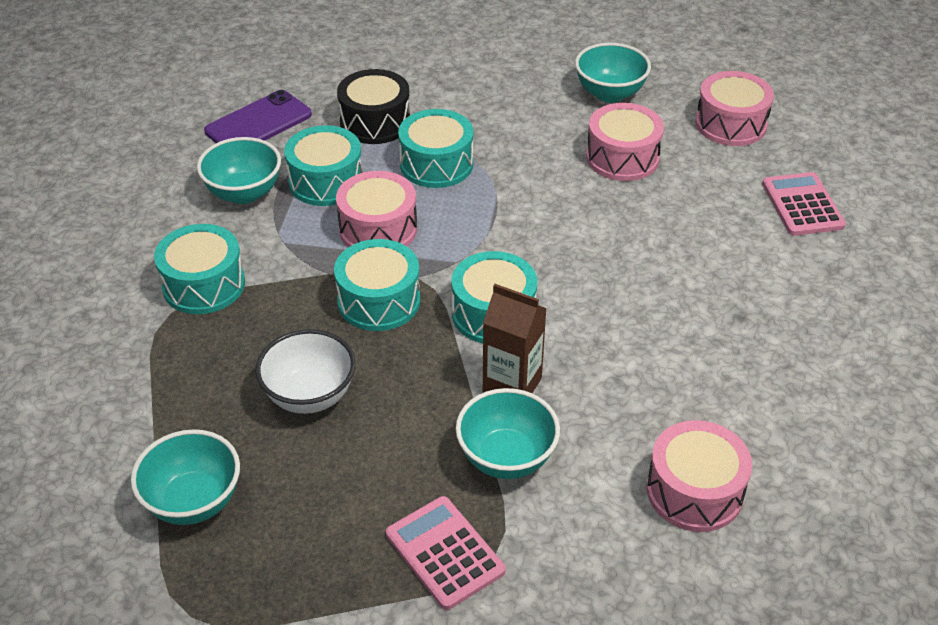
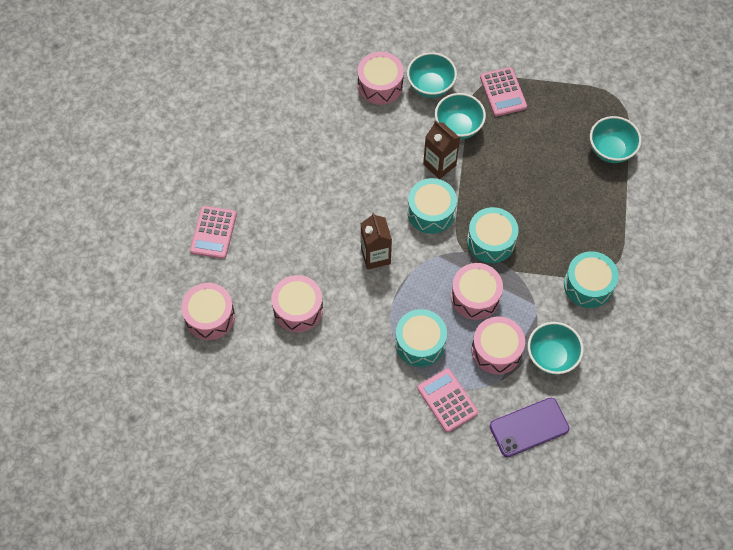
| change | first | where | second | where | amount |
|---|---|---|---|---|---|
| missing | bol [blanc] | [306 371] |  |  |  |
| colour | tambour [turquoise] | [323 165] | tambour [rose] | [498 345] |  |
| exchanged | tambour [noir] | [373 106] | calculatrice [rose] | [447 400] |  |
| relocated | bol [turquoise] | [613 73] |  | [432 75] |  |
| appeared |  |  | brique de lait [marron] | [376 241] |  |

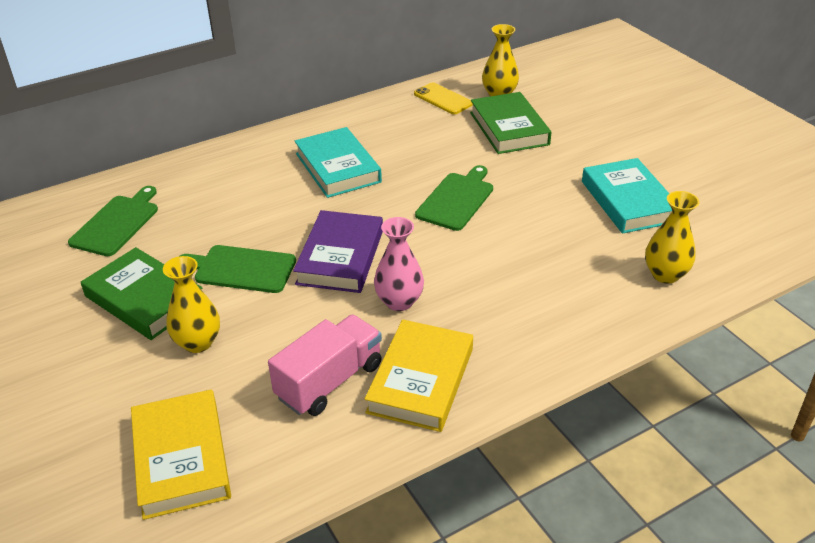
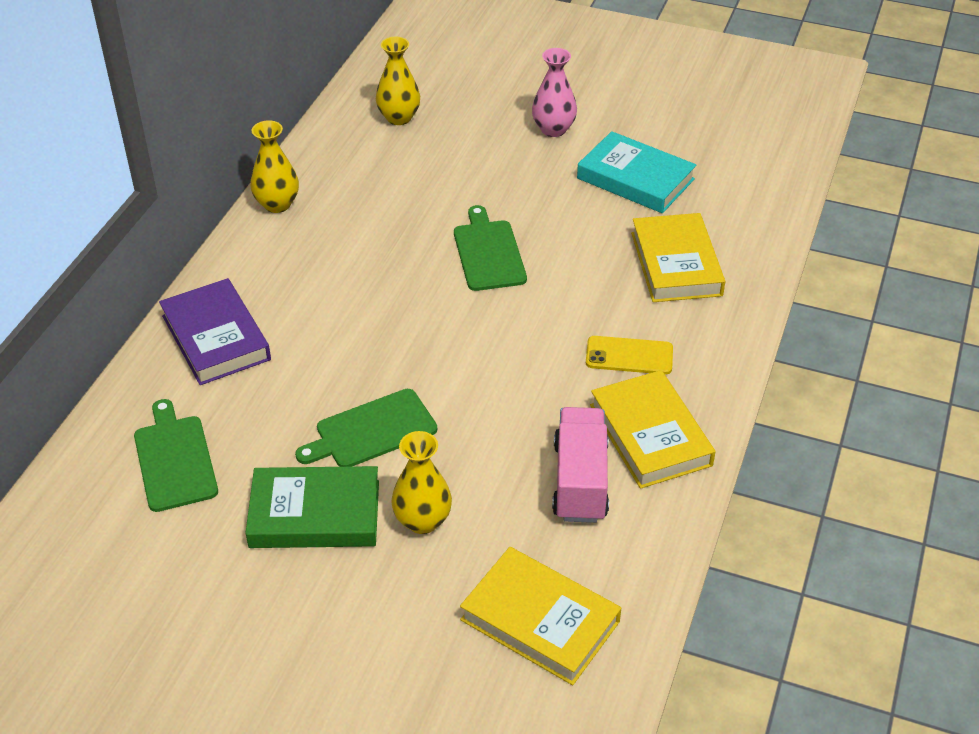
| change | first | where | second | where | amount |
|---|---|---|---|---|---|
| relocated | livre [violet] | [338 251] |  | [215 331] |  |
| missing | livre [turquoise] | [338 162] |  |  |  |
| relocated | vase [rose] | [399 264] |  | [554 92] |  |
| relocated | téléphone [jaune] | [443 98] |  | [629 355] |  |
| missing | livre [vert] | [511 123] |  |  |  |
| relocated | vase [jaune] | [672 237] |  | [274 166] |  |
| appeared |  |  | livre [jaune] | [678 257] |  |

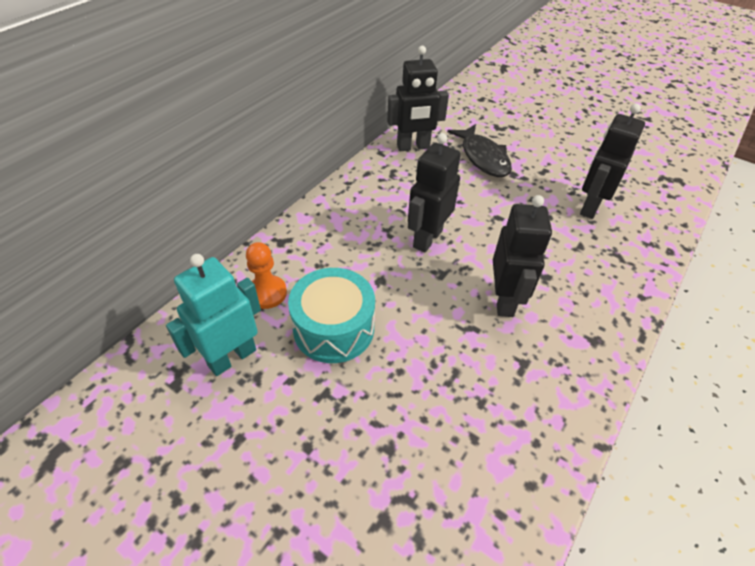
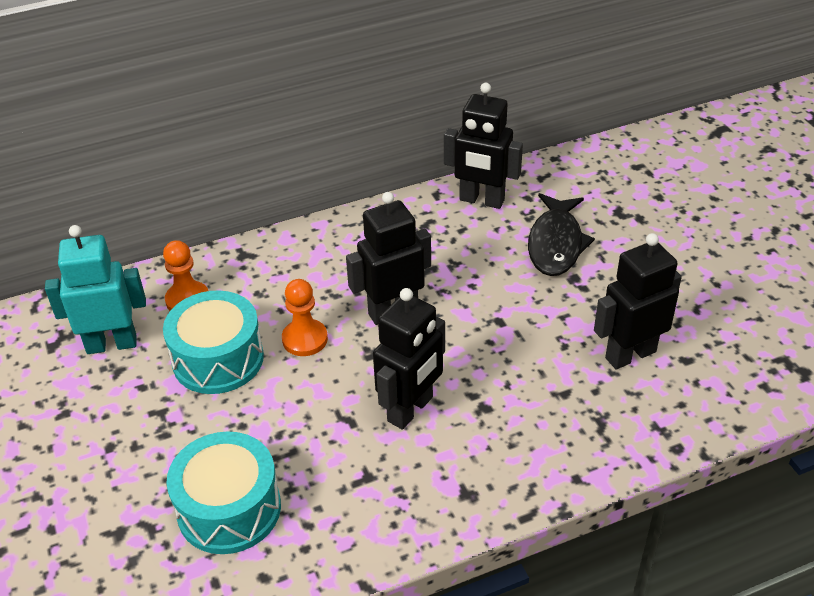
| change | first | where | second | where | amount |
|---|---|---|---|---|---|
| appeared |  |  | tambour [turquoise] | [224 492] |  |
| appeared |  |  | pion [orange] | [305 317] |  |

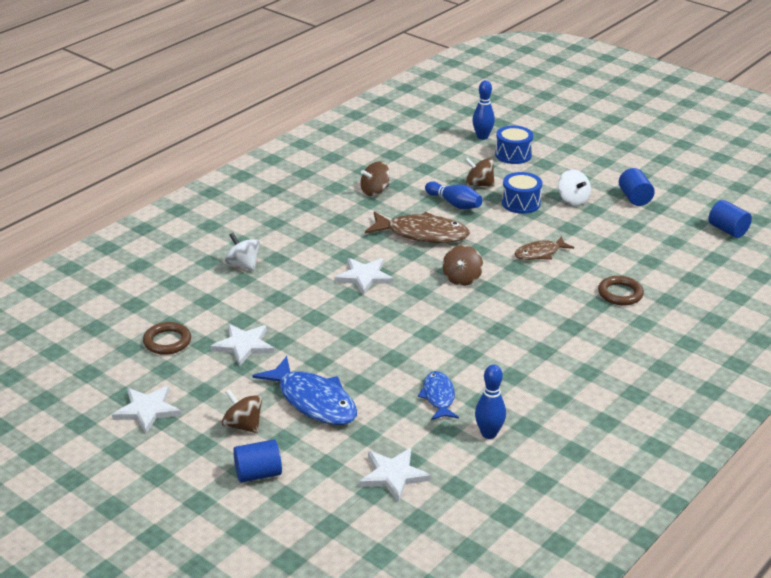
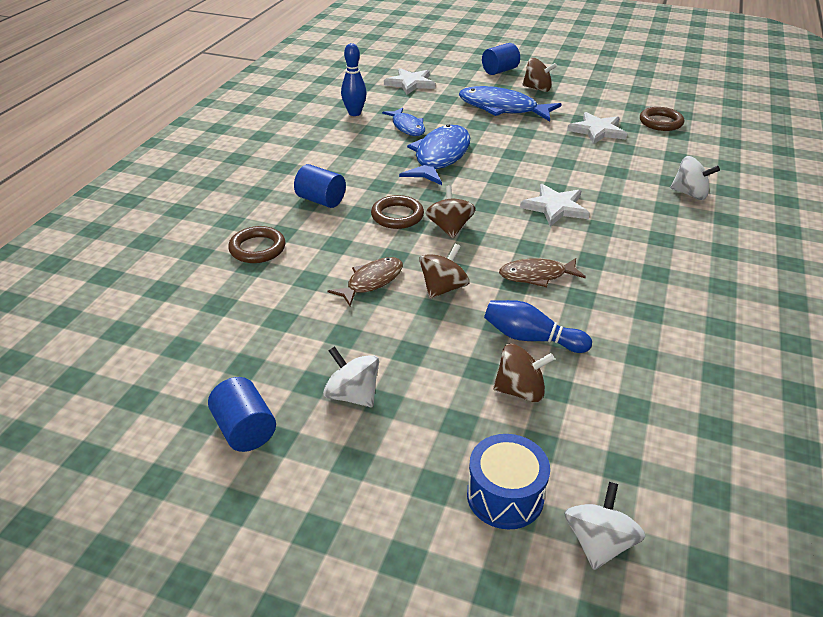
| change | first | where | second | where | amount |
|---|---|---|---|---|---|
| missing | étoile [blanc] | [146 410] |  |  |  |
| relocated | toupie [marron] | [375 178] |  | [444 271] |  |
| size | poisson [marron] | [417 227] |  | [542 272] | x0.59 |
| exchanged | quille [bleu] | [483 110] | toupie [blanc] | [604 526] |  |
| missing | tambour [bleu] | [522 193] |  |  |  |
| relocated | cylindre [bleu] | [730 219] |  | [320 186] |  |
| appeared |  |  | anneau [marron] | [397 212] |  |
| appeared |  |  | poisson [bleu] | [434 154] |  |

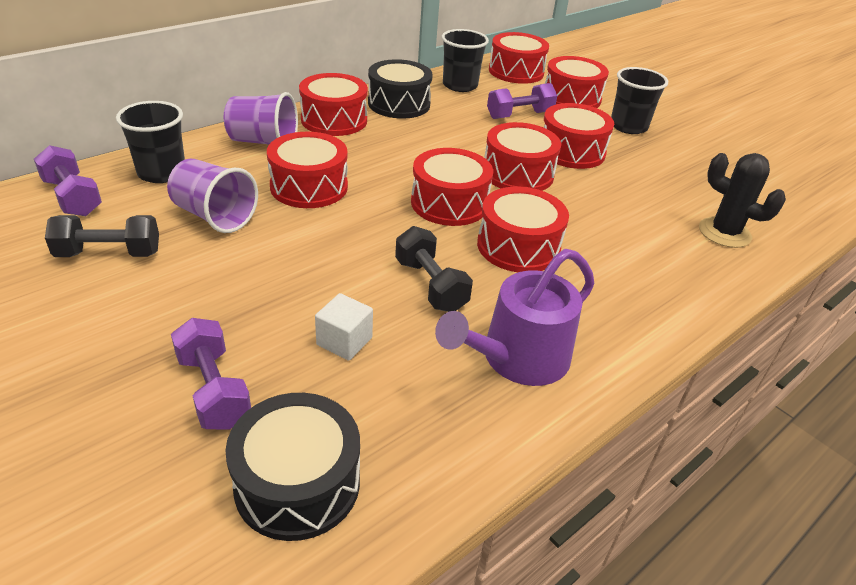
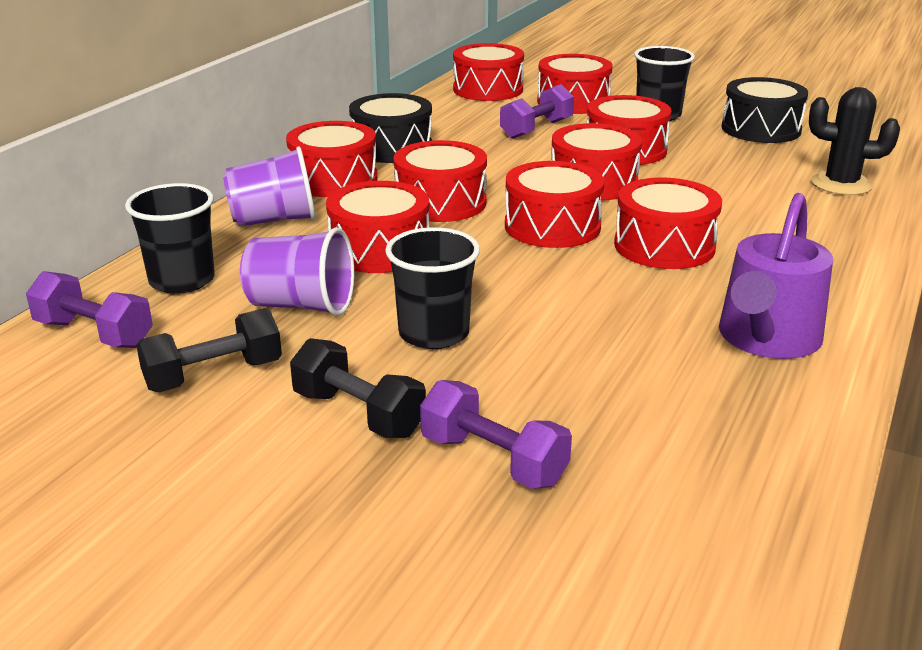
| change | first | where | second | where | amount |
|---|---|---|---|---|---|
| relocated | tambour [noir] | [293 467] |  | [764 110] |  |
| missing | cube [blanc] | [344 327] |  |  |  |
| relocated | haltère [noir] | [434 269] |  | [358 388] |  |
| relocated | gobelet [noir] | [465 60] |  | [432 288] |  |
| appeared |  |  | tambour [rouge] | [440 181] |  |

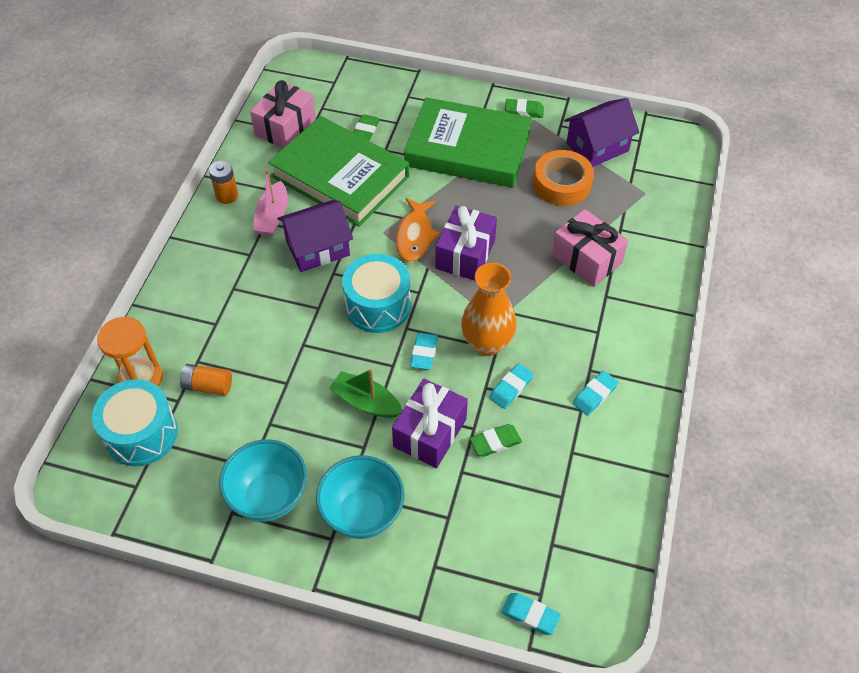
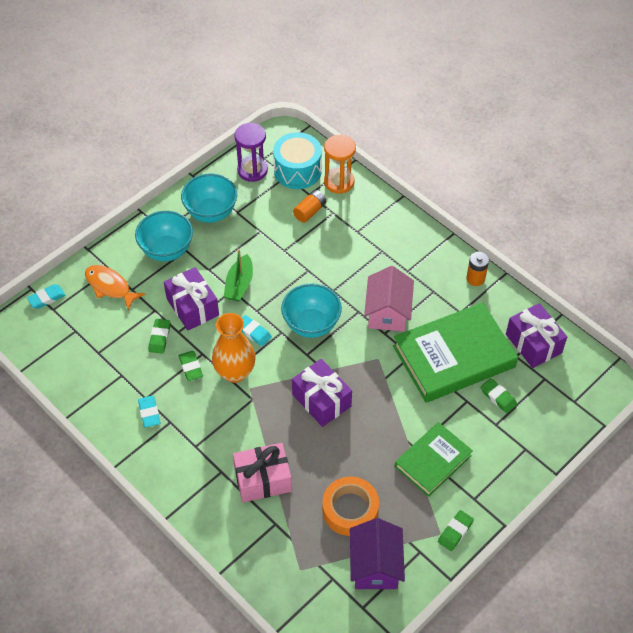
| change | first | where | second | where | amount |
|---|---|---|---|---|---|
| colour | cadeau [rose] | [283 114] | cadeau [violet] | [536 335] |  |
| missing | bateau [rose] | [270 202] |  |  |  |
| colour | maison [violet] | [315 236] | maison [rose] | [389 298] |  |
| spun | bateau [vert] | [365 393] |  | [238 275] | 135 degrees clockwise |
| exchanged | tambour [turquoise] | [376 293] | bol [turquoise] | [311 310] |  |
| relocated | poisson [orange] | [418 230] |  | [115 287] |  |
| size | livre [vert] | [468 142] |  | [434 459] | x0.60 |
| colour | gomme [turquoise] | [511 386] | gomme [vert] | [191 366] |  |
| appeared |  |  | sablier [violet] | [251 152] |  |

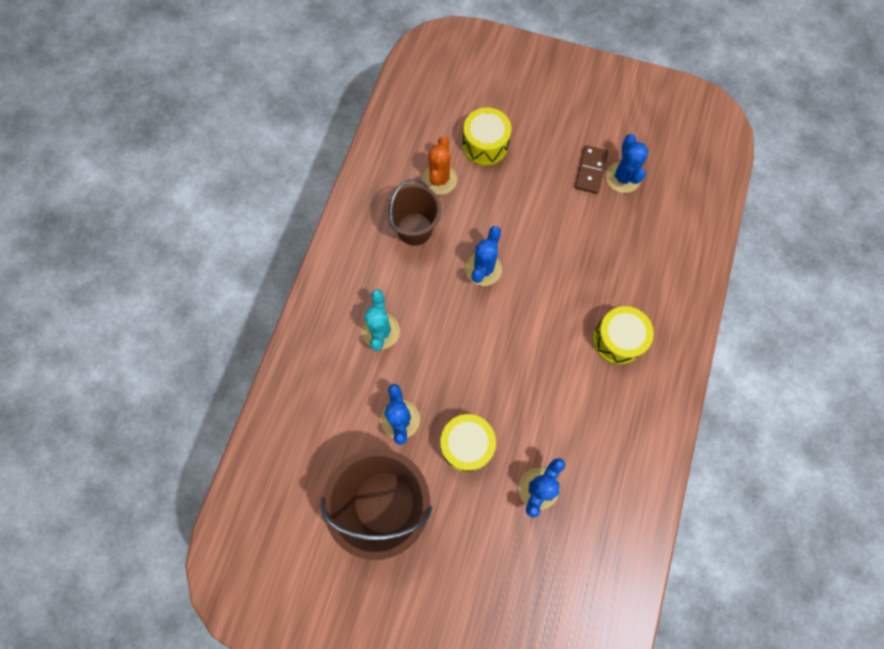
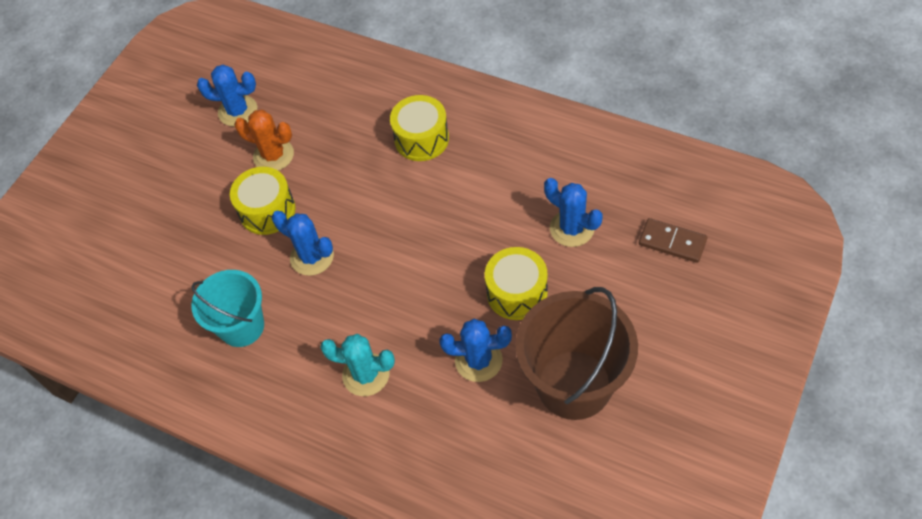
| change | first | where | second | where | amount |
|---|---|---|---|---|---|
| colour | seau [marron] | [413 212] | seau [turquoise] | [227 308] |  |
| relocated | cactus [orange] | [439 165] |  | [264 140] |  |
| relocated | tambour [jaune] | [487 137] |  | [263 201] |  |
| relocated | domino [marron] | [591 169] |  | [673 240] |  |

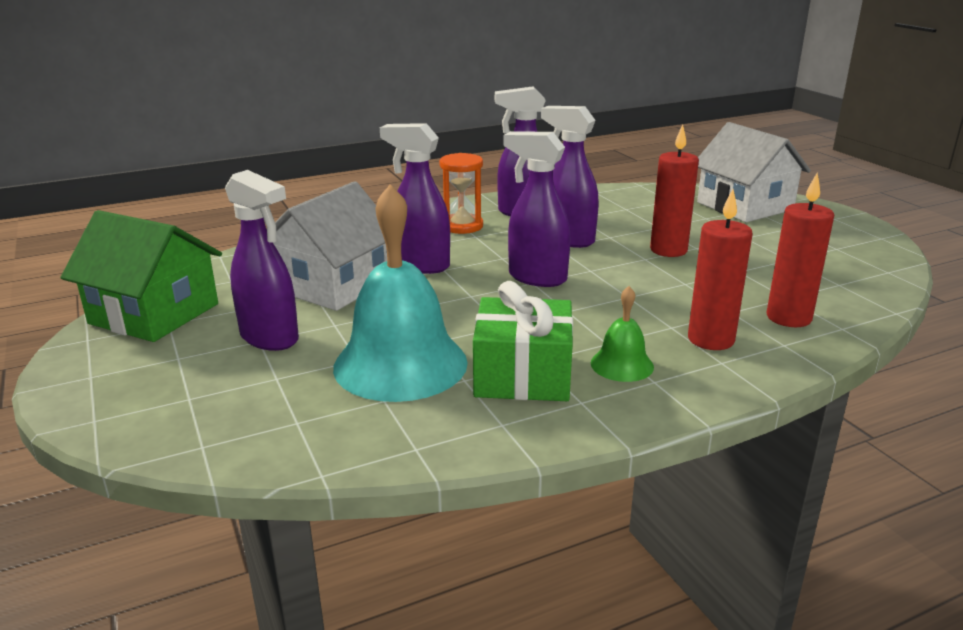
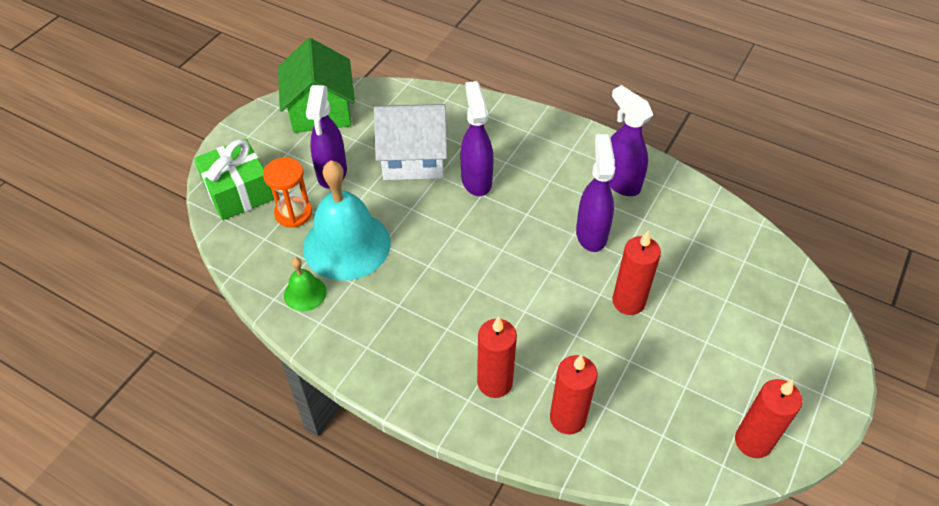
| change | first | where | second | where | amount |
|---|---|---|---|---|---|
| relocated | sablier [orange] | [461 193] |  | [287 193] |  |
| relocated | cadeau [vert] | [523 341] |  | [234 179] |  |
| missing | vaporisateur [violet] | [537 209] |  |  |  |
| relocated | cloche [vert] | [622 334] |  | [305 285] |  |
| missing | maison [blanc] | [754 172] |  |  |  |
| appeared |  |  | bougie [rouge] | [768 418] |  |

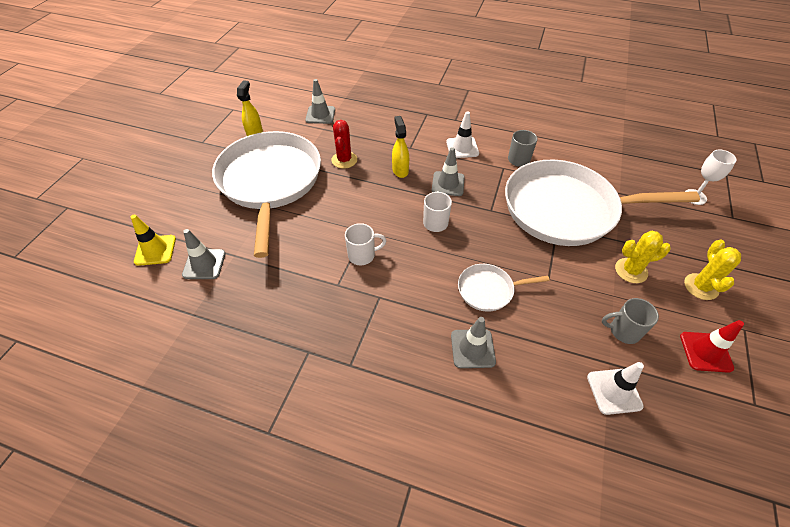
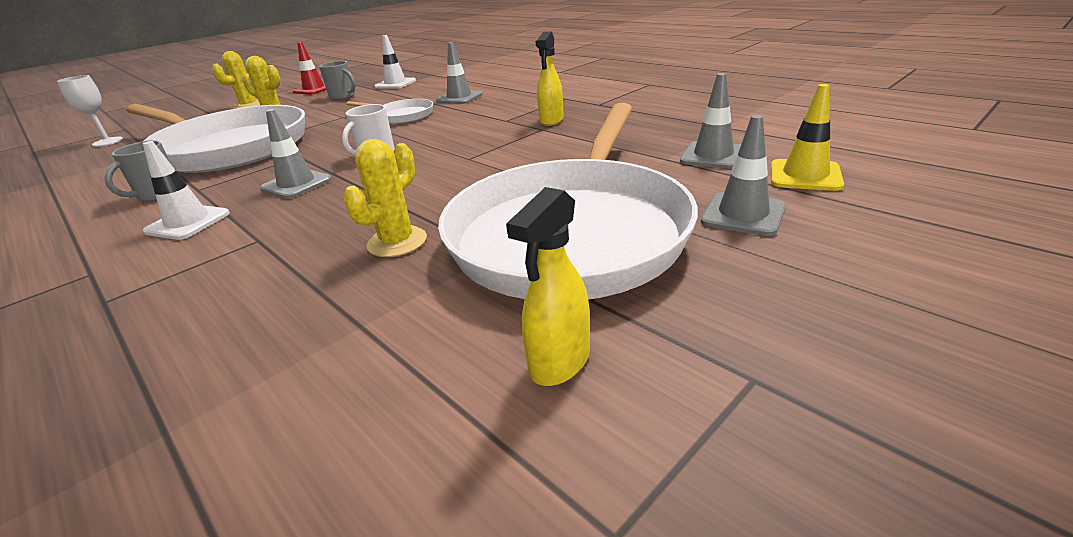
| change | first | where | second | where | amount |
|---|---|---|---|---|---|
| relocated | cône de chantier [gris] | [320 101] |  | [743 175] |  |
| colour | cactus [rouge] | [344 144] | cactus [jaune] | [385 198] |  |
| missing | tasse [blanc] | [365 244] |  |  |  |
| relocated | vaporisateur [jaune] | [400 147] |  | [550 79] |  |

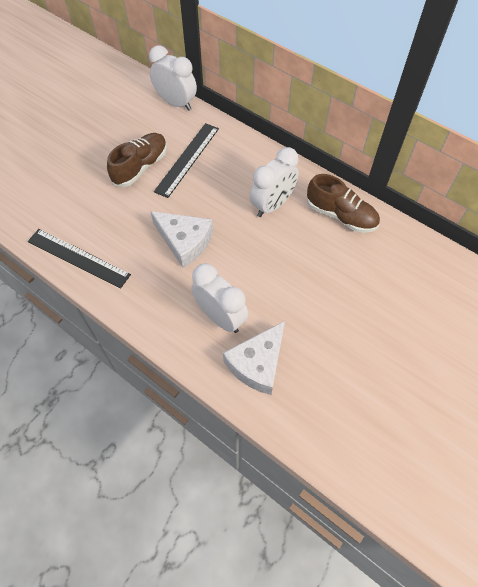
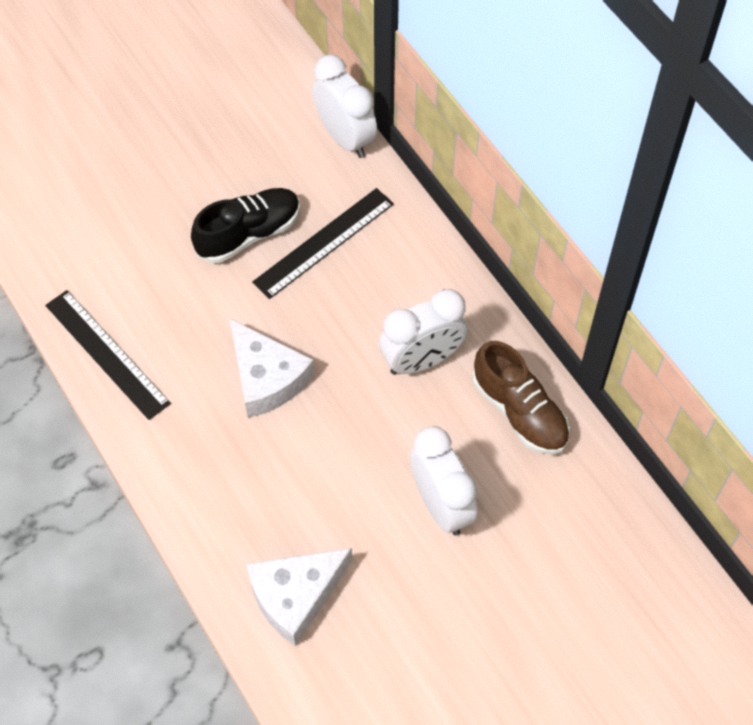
| change | first | where | second | where | amount |
|---|---|---|---|---|---|
| colour | chaussure [marron] | [137 160] | chaussure [noir] | [245 225] |  |
| relocated | réveil [blanc] | [219 298] |  | [443 480] |  |

